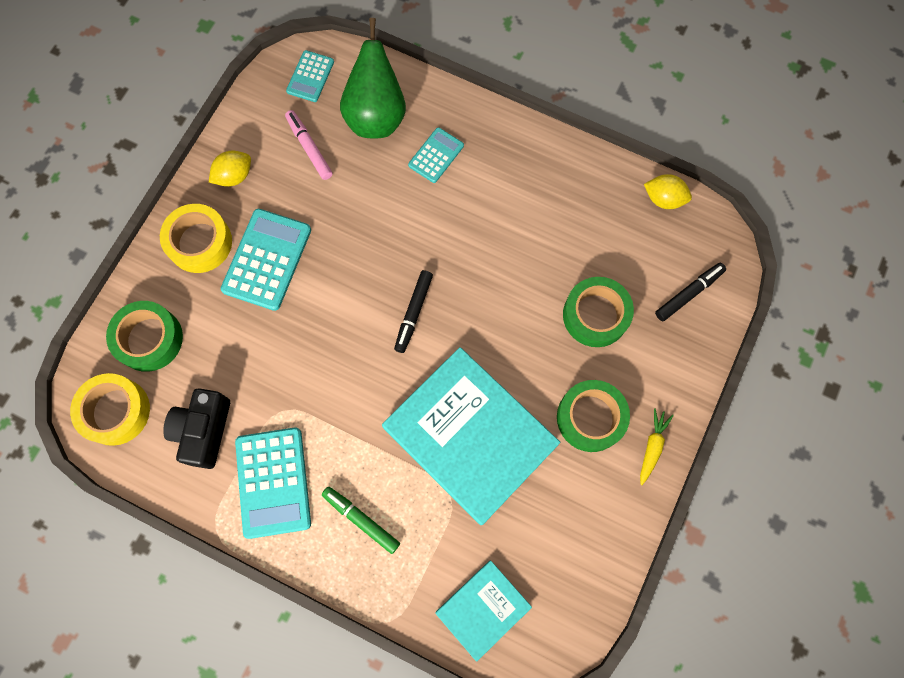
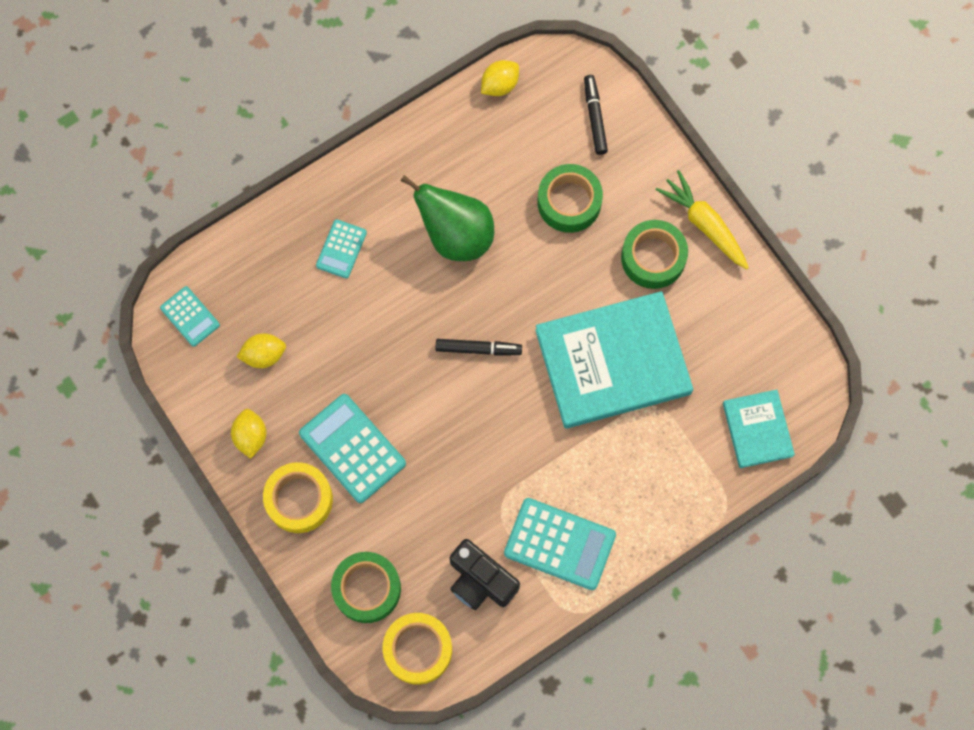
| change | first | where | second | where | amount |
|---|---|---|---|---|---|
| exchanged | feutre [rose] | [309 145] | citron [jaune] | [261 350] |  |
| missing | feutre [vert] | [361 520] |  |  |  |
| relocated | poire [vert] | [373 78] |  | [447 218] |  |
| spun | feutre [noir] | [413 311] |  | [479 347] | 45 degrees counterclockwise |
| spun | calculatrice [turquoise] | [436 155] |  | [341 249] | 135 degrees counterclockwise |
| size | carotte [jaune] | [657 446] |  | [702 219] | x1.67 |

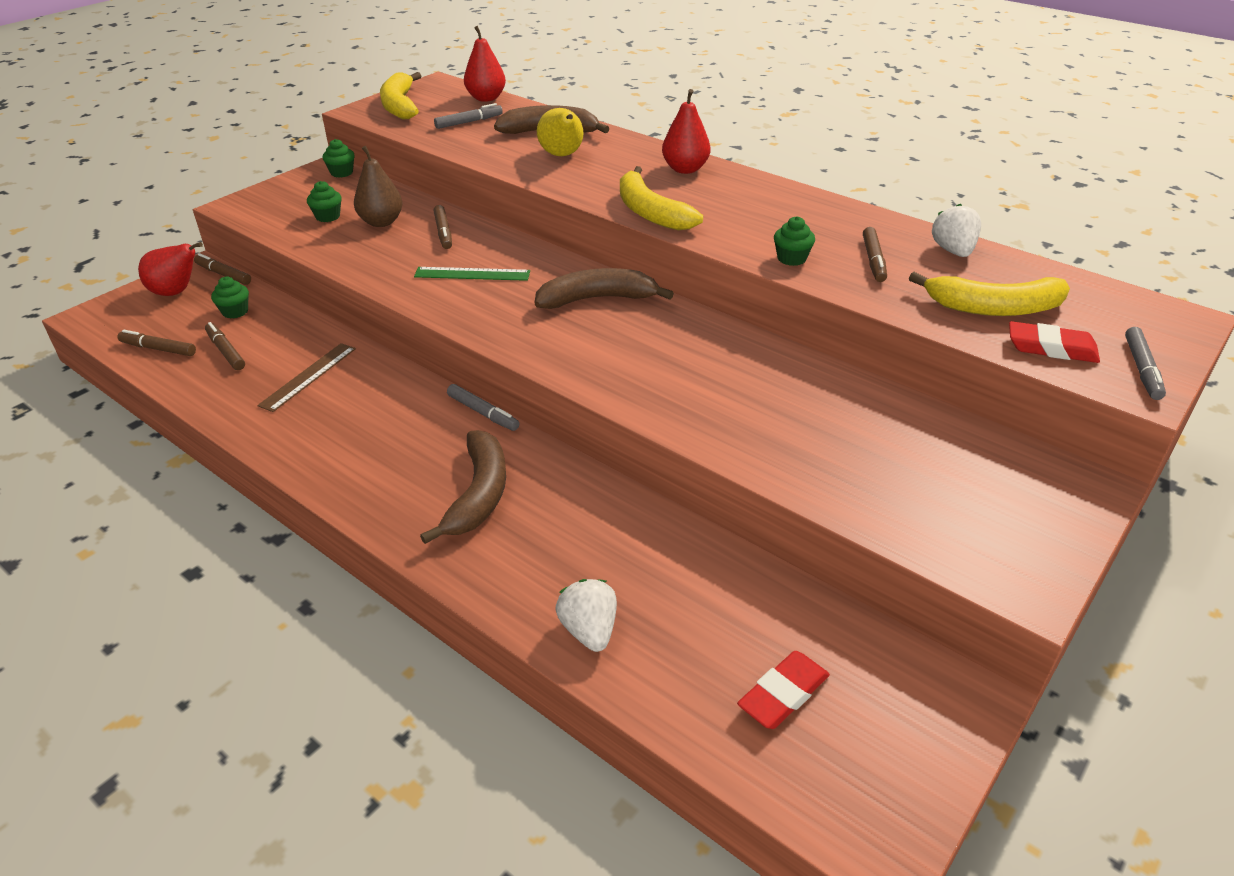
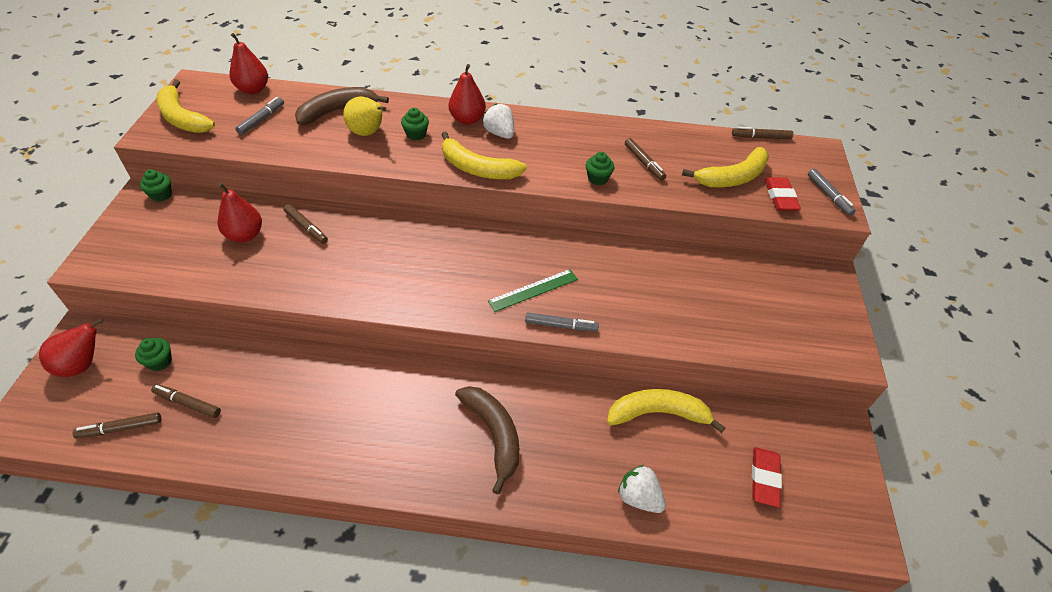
| change | first | where | second | where | amount |
|---|---|---|---|---|---|
| relocated | feutre [marron] | [222 269] |  | [762 133] |  |
| missing | règle [marron] | [306 377] |  |  |  |
| relocated | muffin [vert] | [324 201] |  | [415 124] |  |
| colour | poire [marron] | [378 186] | poire [rouge] | [240 212] |  |
| relocated | règle [vert] | [472 274] |  | [533 290] |  |
| relocated | feutre [gris] | [483 407] |  | [562 322] |  |
| missing | banane [marron] | [604 288] |  |  |  |
| relocated | fraise [blanc] | [956 230] |  | [498 121] |  |
| spun | gomme [rouge] | [1054 342] |  | [783 194] | 75 degrees counterclockwise |
| appeared |  |  | banane [jaune] | [666 411] |  |

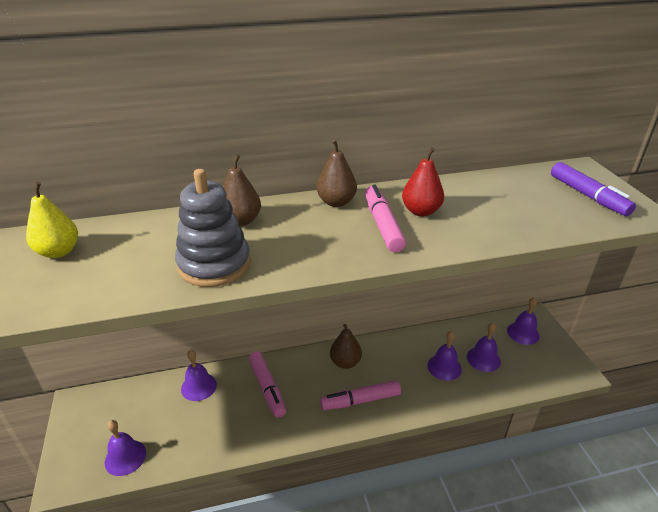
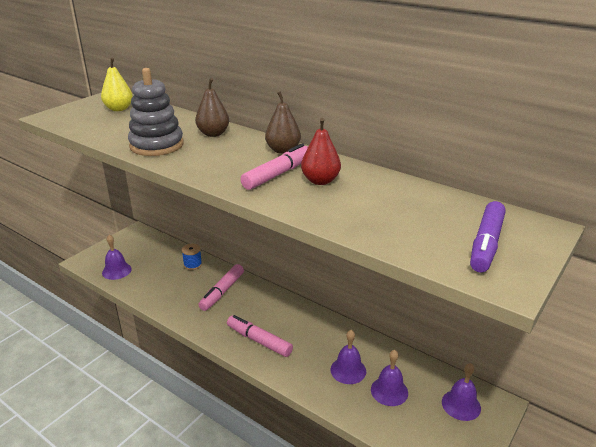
| change | first | where | second | where | amount |
|---|---|---|---|---|---|
| exchanged | cloche [violet] | [199 375] | bobine [bleu] | [192 257] |  |
| missing | poire [marron] | [346 346] |  |  |  |

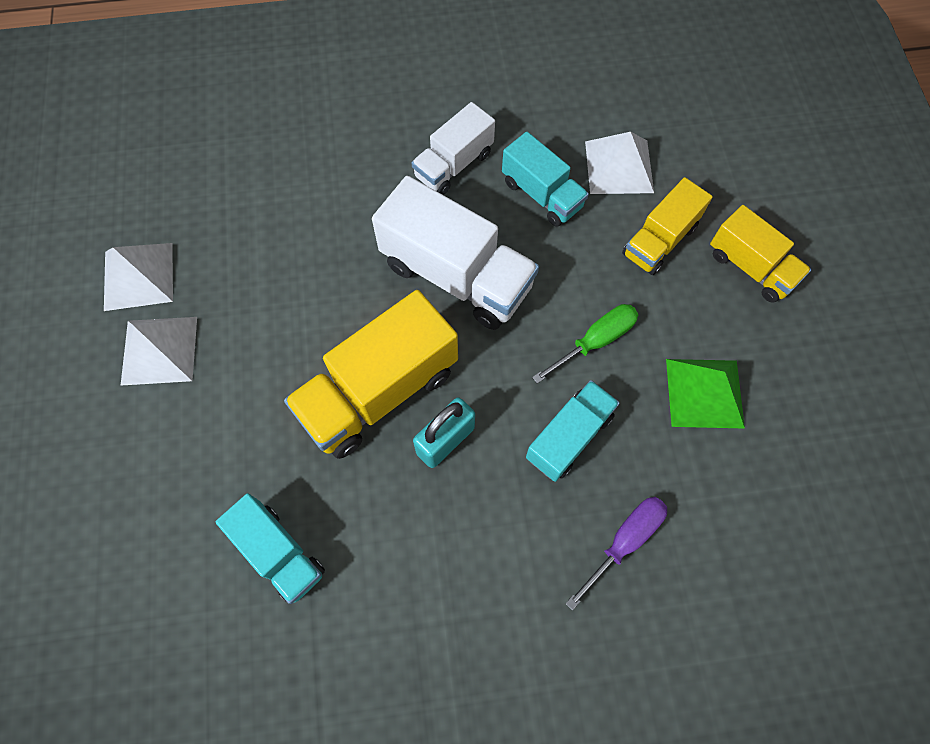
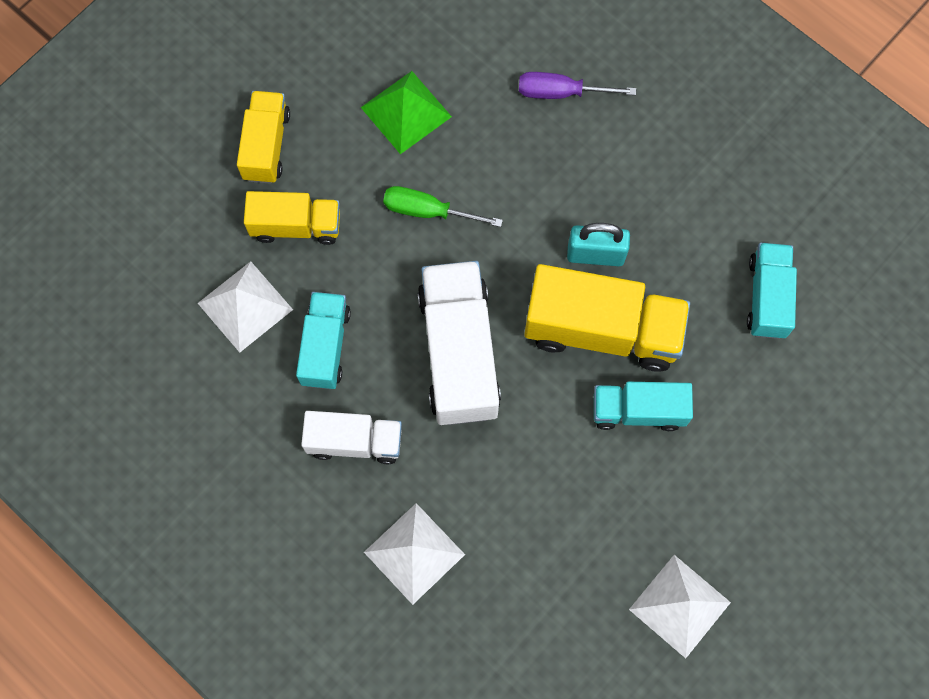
| change | first | where | second | where | amount |
|---|---|---|---|---|---|
| relocated | pyramide [blanc] | [158 351] |  | [414 554] |  |
| relocated | camion [turquoise] | [573 431] |  | [643 406] |  |

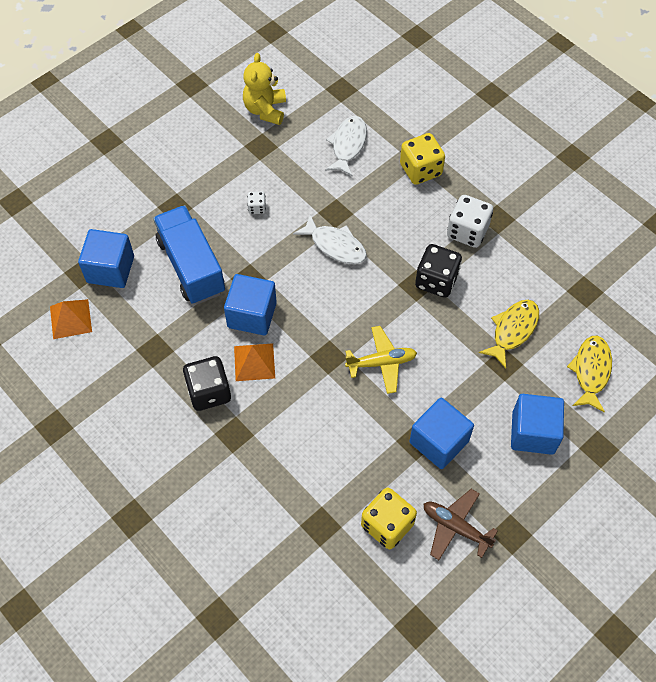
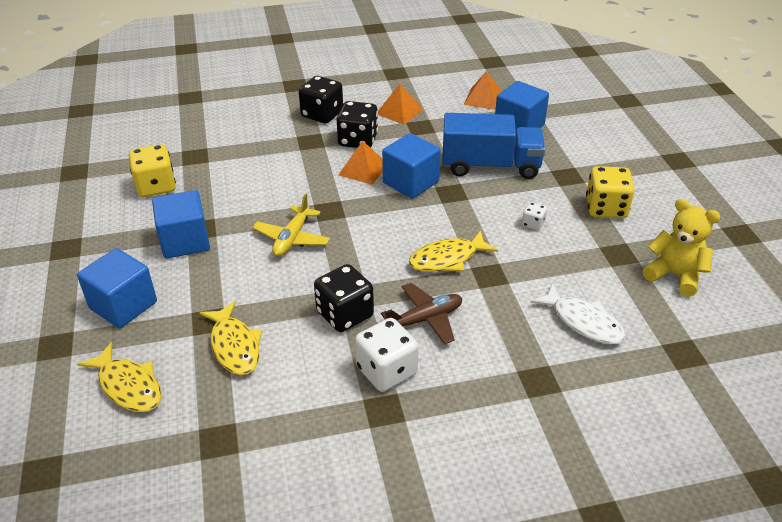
| change | first | where | second | where | amount |
|---|---|---|---|---|---|
| colour | poisson [blanc] | [330 239] | poisson [jaune] | [453 251] |  |
| relocated | dé [jaune] | [422 159] |  | [610 192] |  |
| relocated | avion [marron] | [461 524] |  | [421 314] |  |
| appeared |  |  | dé [noir] | [321 99] |  |
| appeared |  |  | pyramide [orange] | [400 104] |  |

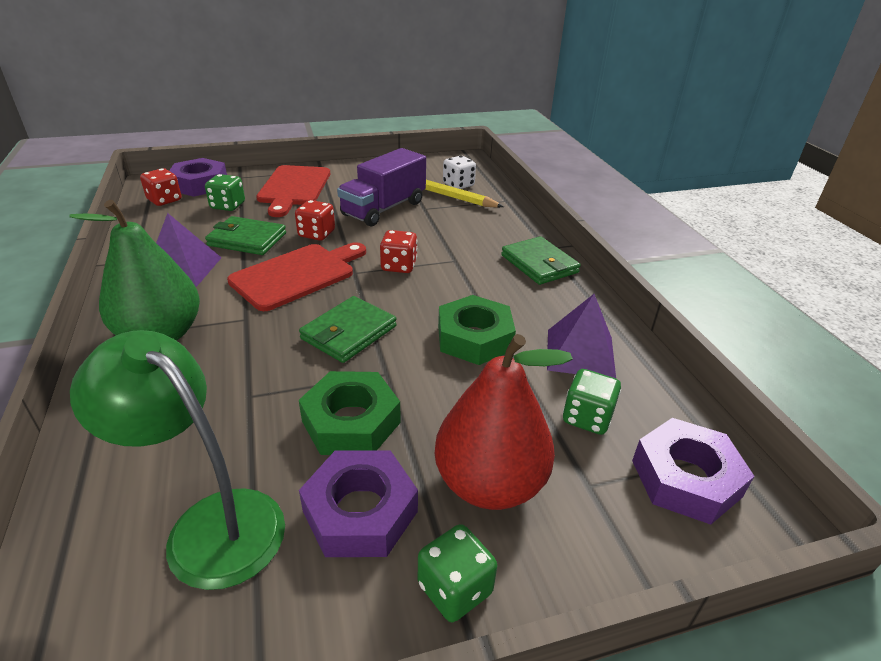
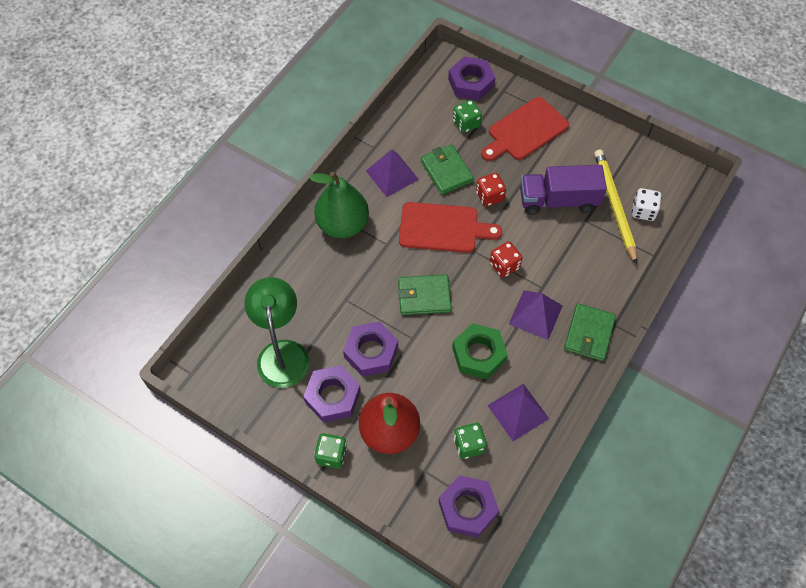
| change | first | where | second | where | amount |
|---|---|---|---|---|---|
| missing | dé [rouge] | [161 187] |  |  |  |
| colour | écrou [vert] | [350 413] | écrou [violet] | [370 349] |  |
| appeared |  |  | pyramide [violet] | [535 315] |  |

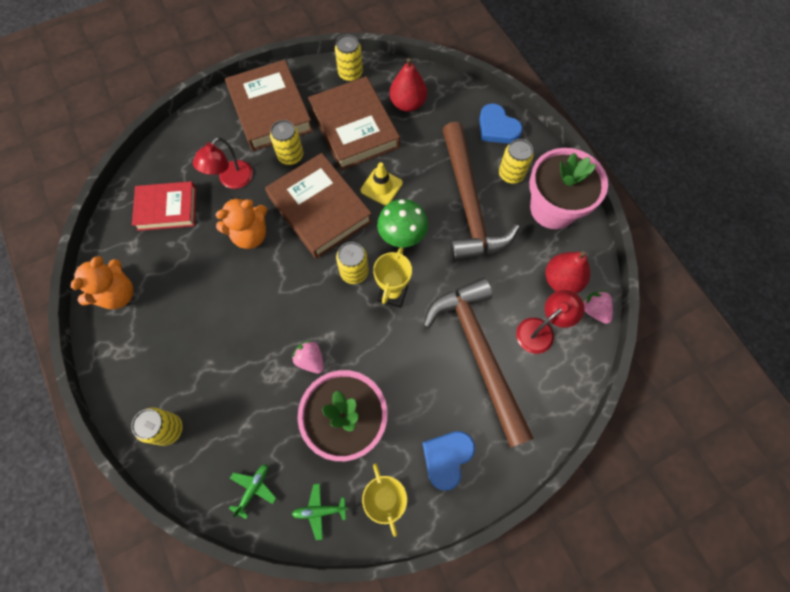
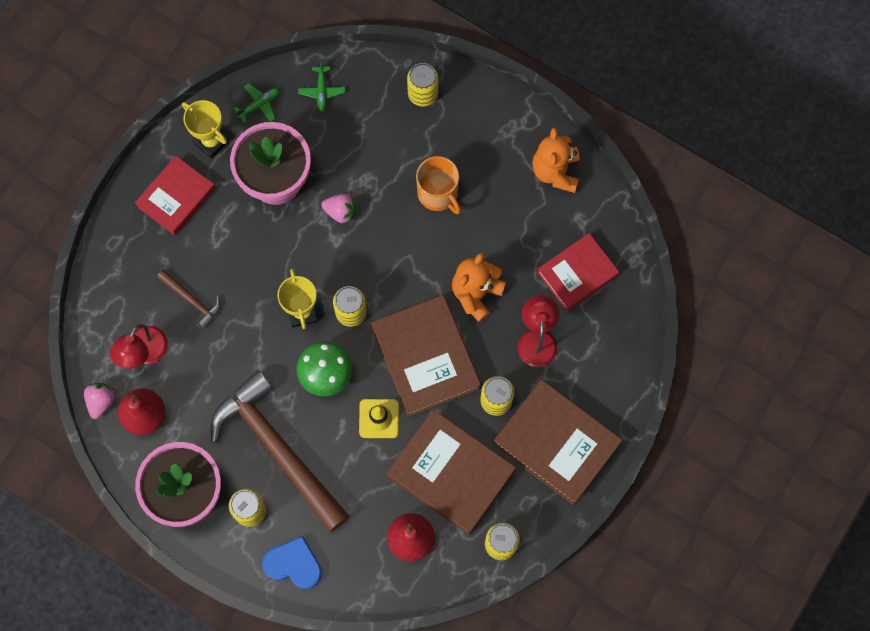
| change | first | where | second | where | amount |
|---|---|---|---|---|---|
| spun | livre [marron] | [318 206] |  | [426 356] | 45 degrees clockwise |
| exchanged | cœur [bleu] | [448 460] | livre [rouge] | [175 196] |  |
| size | marteau [marron] | [478 363] |  | [189 299] | x0.43 |
| spun | fraise [rose] | [598 307] |  | [99 401] | 105 degrees counterclockwise |
| appeared |  |  | tasse [orange] | [438 185] |  |

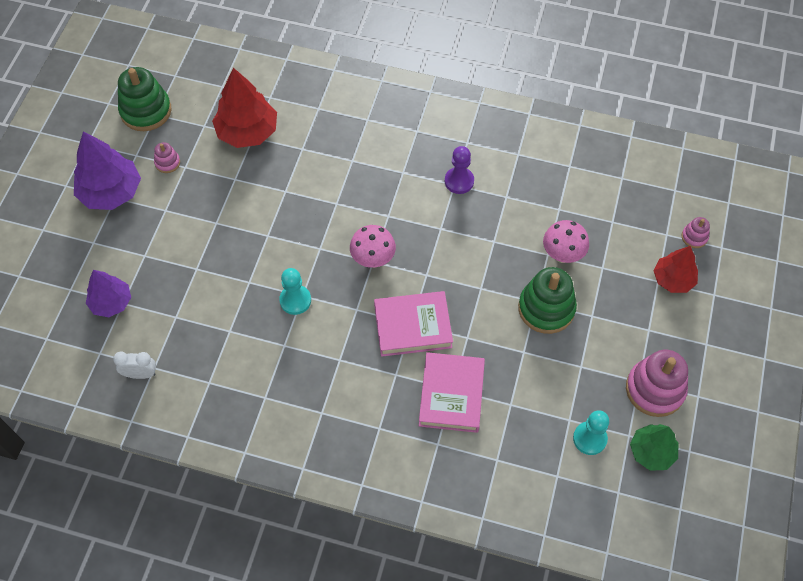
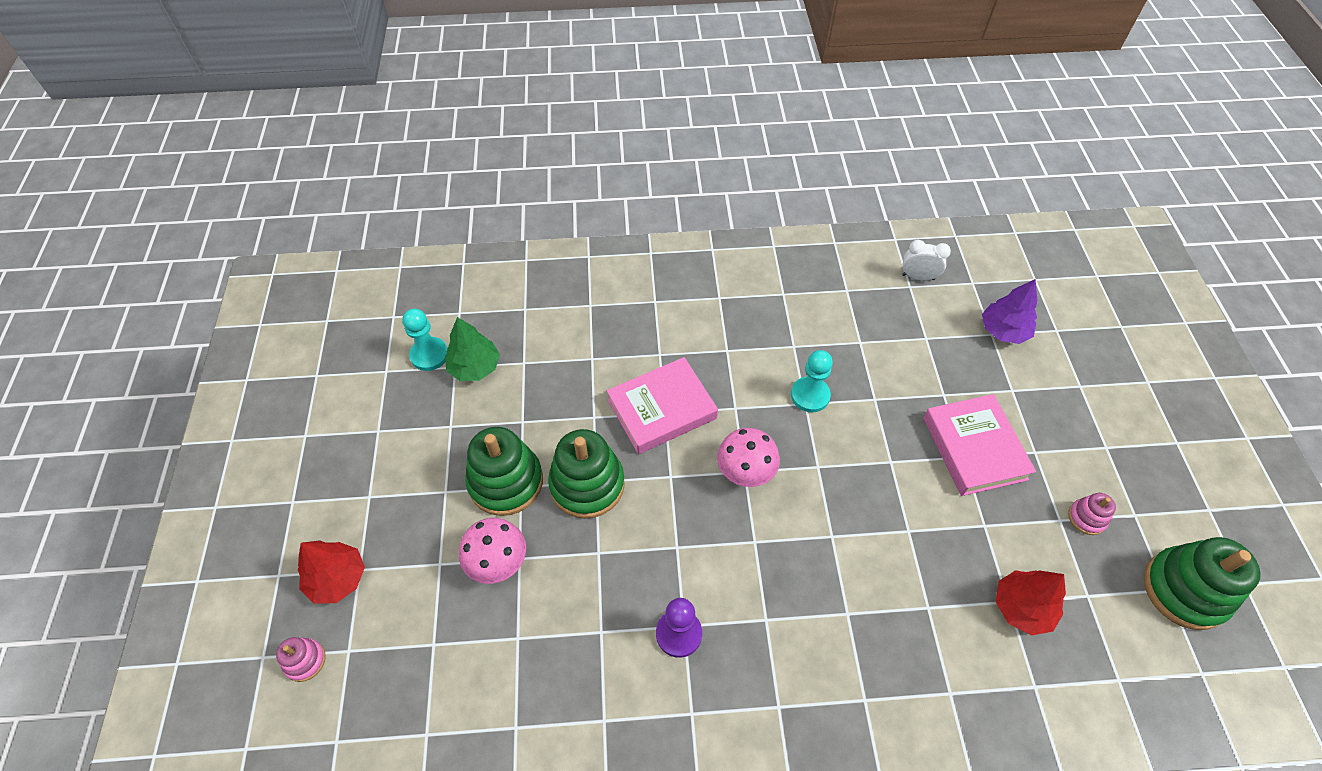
| change | first | where | second | where | amount |
|---|---|---|---|---|---|
| missing | arbre [violet] | [107 170] |  |  |  |
| spun | réveil [blanc] | [134 365] |  | [926 260] | 150 degrees counterclockwise |
| size | arbre [rouge] | [244 108] |  | [1031 603] | x0.64 |
| relocated | livre [rose] | [452 392] |  | [979 445] |  |
| missing | jouet à empiler [rose] | [657 383] |  |  |  |
| relocated | arbre [vert] | [654 447] |  | [472 349] |  |
| appeared |  |  | jouet à empiler [vert] | [586 474] |  |

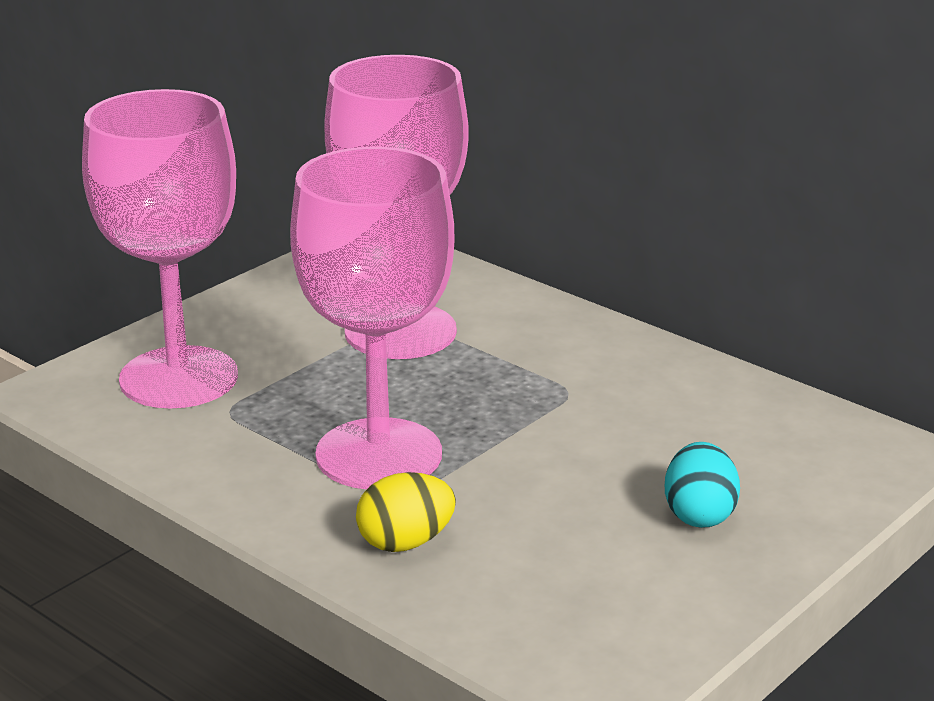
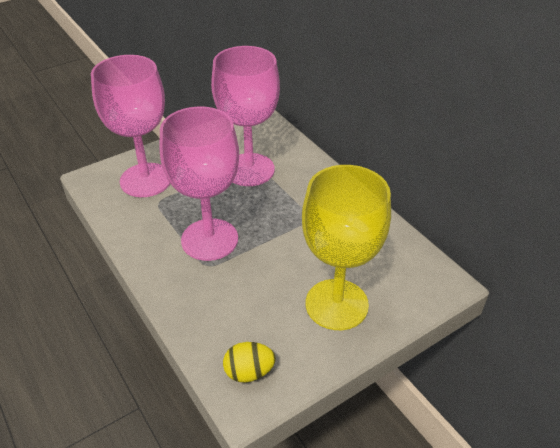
| change | first | where | second | where | amount |
|---|---|---|---|---|---|
| relocated | œuf [jaune] | [406 512] |  | [249 362] |  |
| exchanged | œuf [turquoise] | [702 485] | verre à pied [jaune] | [346 247] |  |

